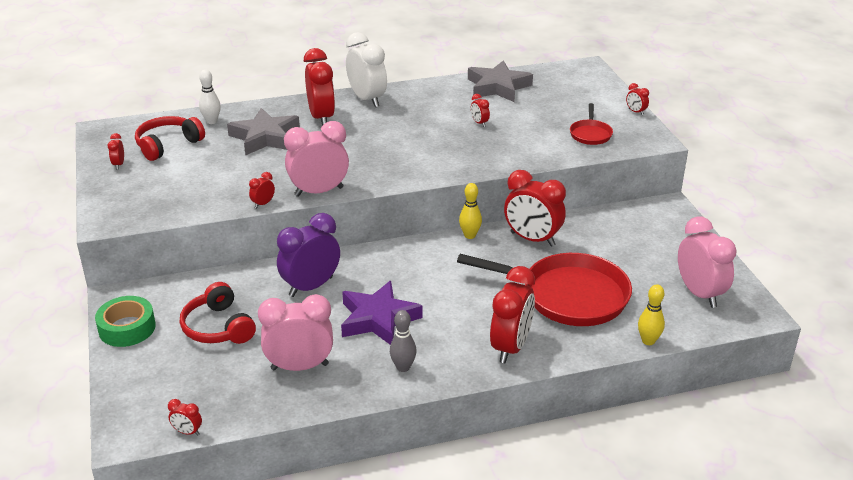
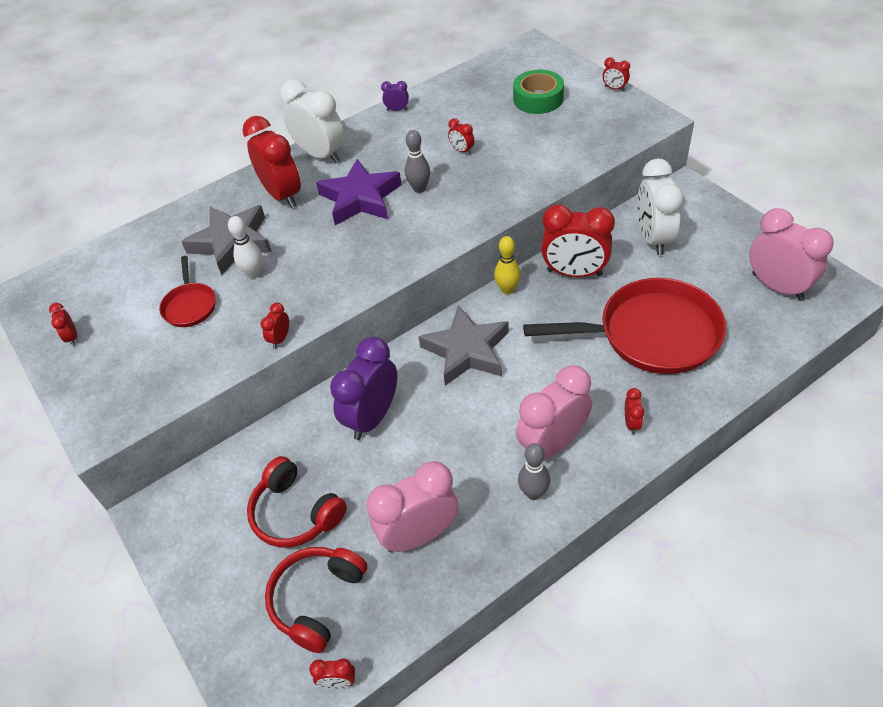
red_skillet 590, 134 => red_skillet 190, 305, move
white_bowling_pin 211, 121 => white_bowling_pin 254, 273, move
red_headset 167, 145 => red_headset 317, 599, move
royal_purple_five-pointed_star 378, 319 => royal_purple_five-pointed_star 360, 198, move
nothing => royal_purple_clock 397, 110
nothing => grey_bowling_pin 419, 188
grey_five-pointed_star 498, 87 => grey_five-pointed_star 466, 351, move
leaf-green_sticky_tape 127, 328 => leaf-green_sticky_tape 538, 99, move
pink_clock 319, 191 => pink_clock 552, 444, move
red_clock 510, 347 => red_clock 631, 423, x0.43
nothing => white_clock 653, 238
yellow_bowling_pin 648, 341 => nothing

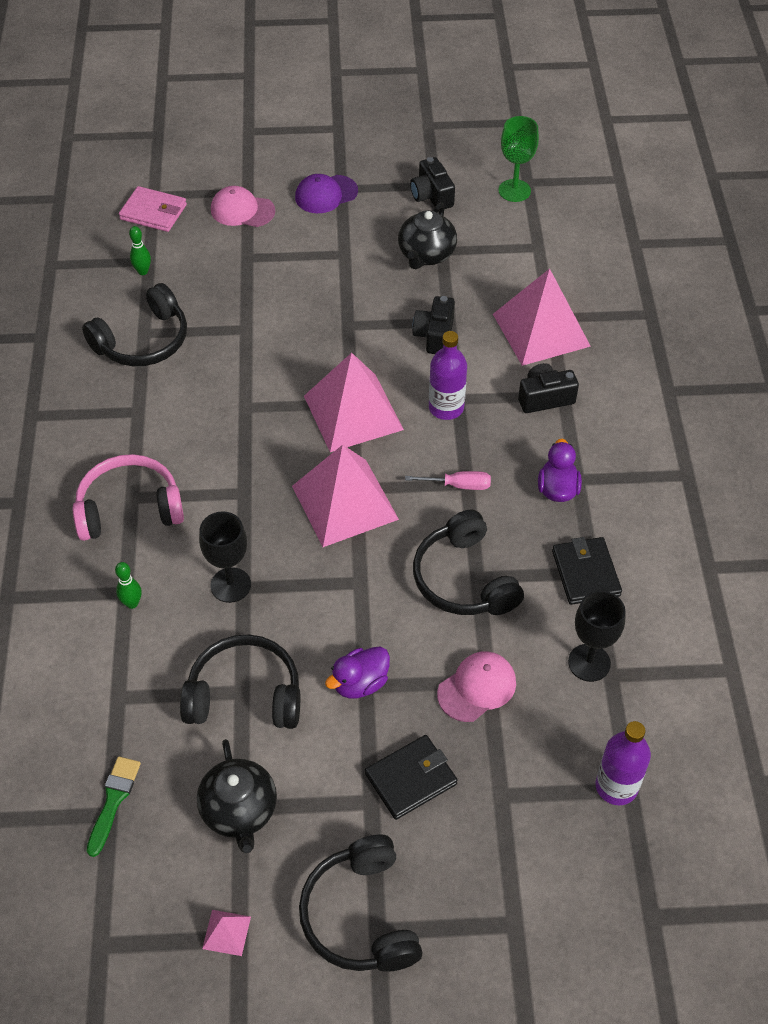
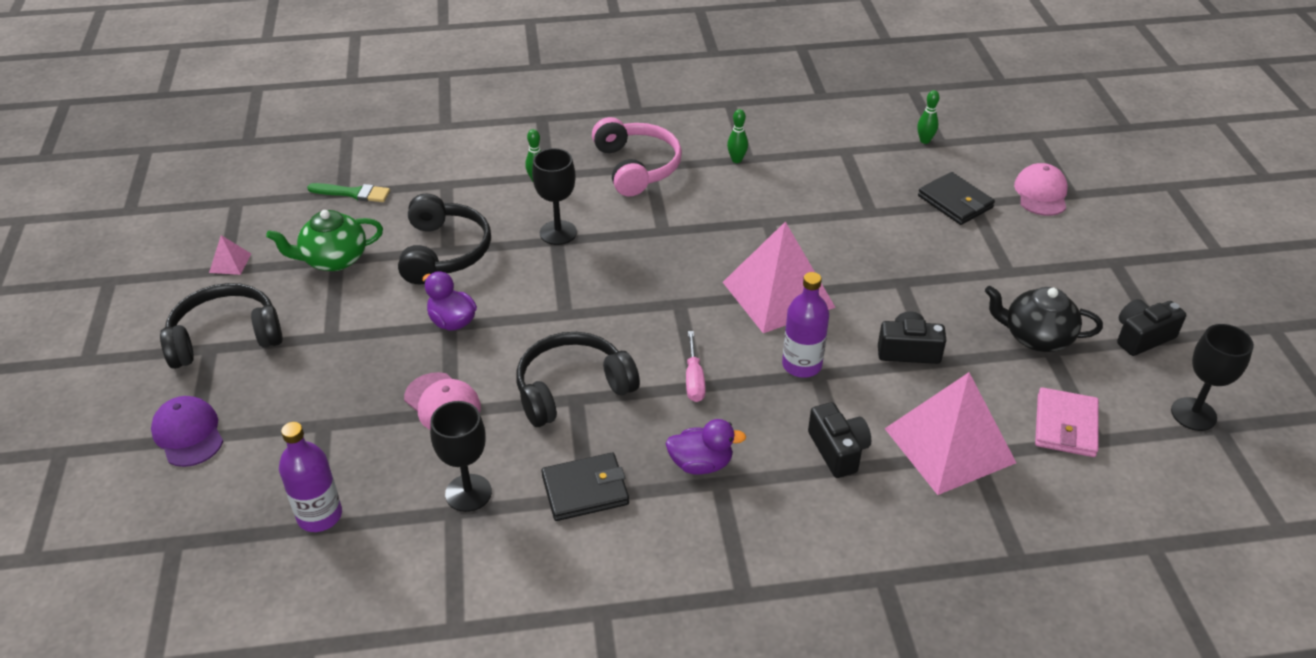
royal_purple_cap 326, 194 => royal_purple_cap 188, 434, move
ebony_teapot 239, 811 => leaf-green_teapot 334, 259
nothing => leaf-green_bowling_pin 736, 160
ebony_card_wallet 411, 779 => ebony_card_wallet 955, 202, move
pink_card_wallet 153, 212 => pink_card_wallet 1065, 425, move
leaf-green_wine_glass 514, 190 => ebony_wine_glass 1193, 414
ebony_headset 143, 341 => nothing
pink_pyramid_shape 345, 502 => nothing

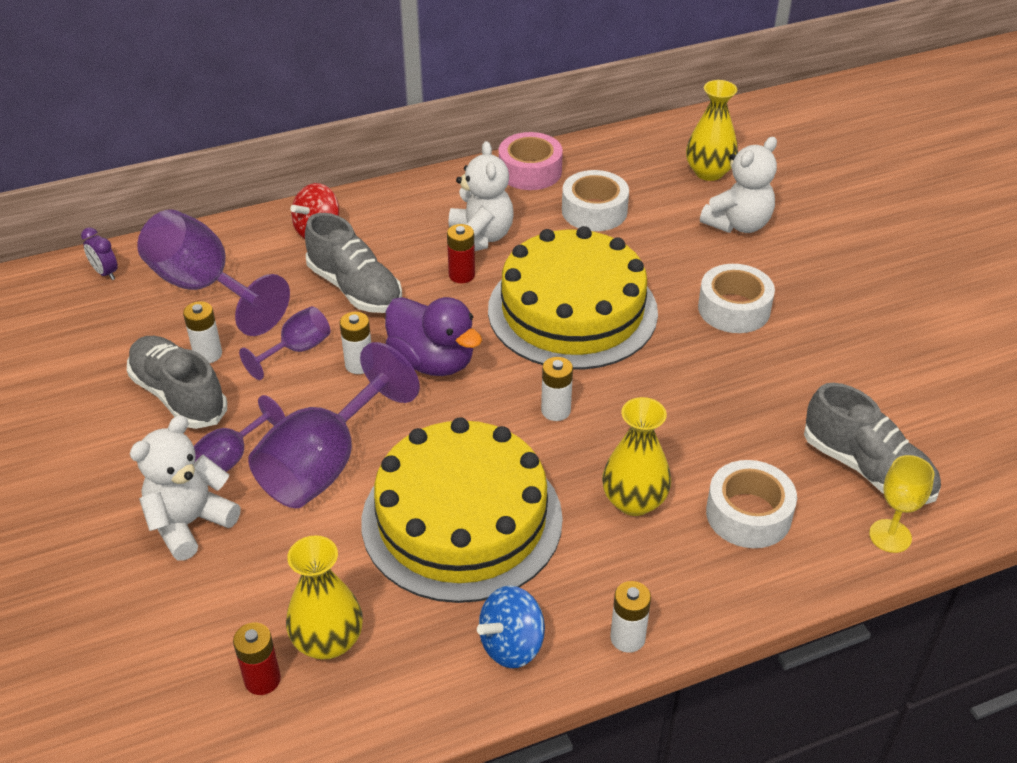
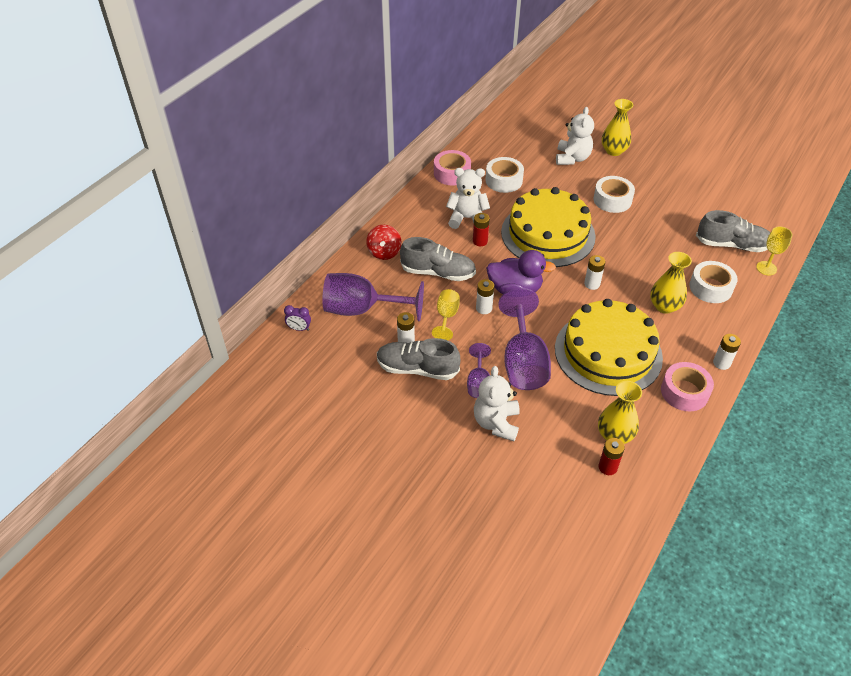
royal_purple_wine_glass 297, 350 => yellow_wine_glass 446, 317
white_teddy 480, 238 => white_teddy 467, 218, 45 degrees counterclockwise
yellow_tall_vase 709, 172 => yellow_tall_vase 613, 151, move
blue_whirligig 512, 645 => pink_sticky_tape 684, 392

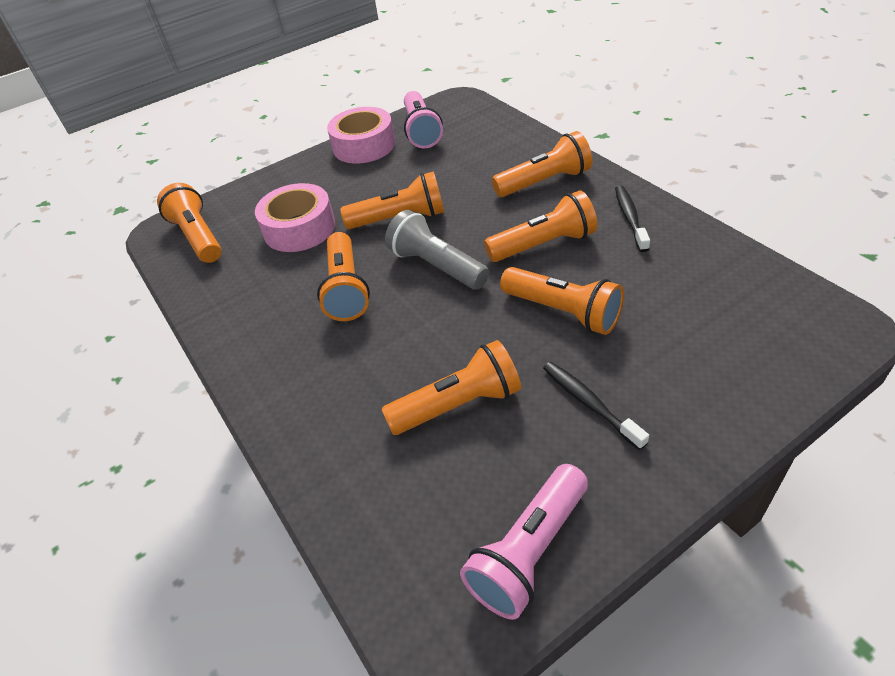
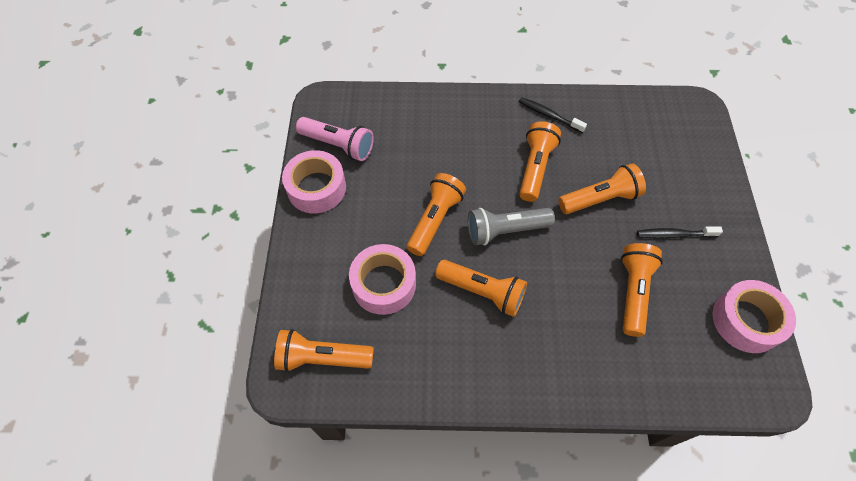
pink_flashlight 529, 551 => pink_sticky_tape 746, 321
orange-coloured_flashlight 544, 182 => nothing

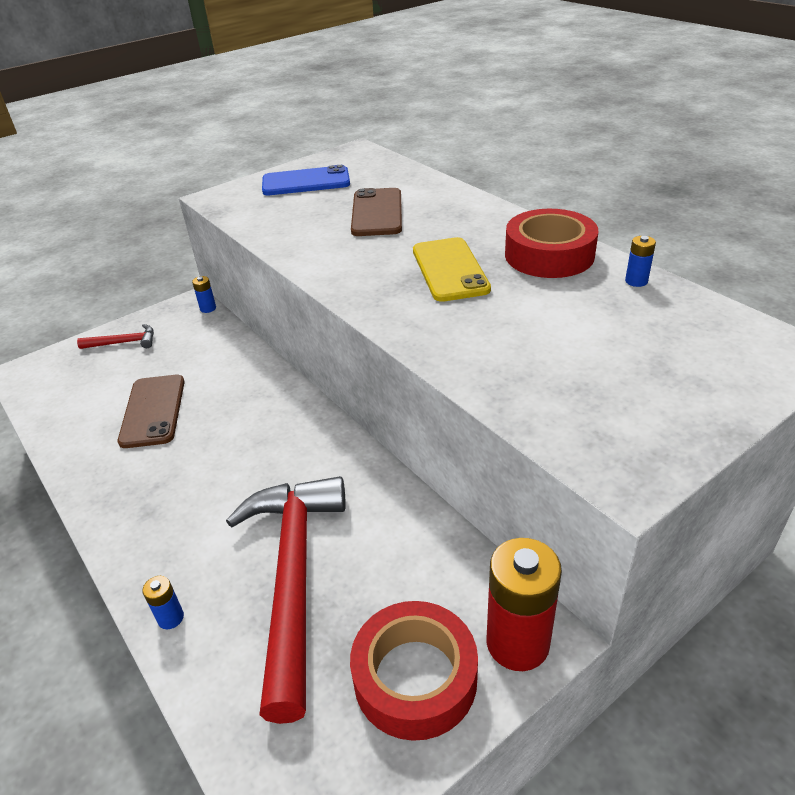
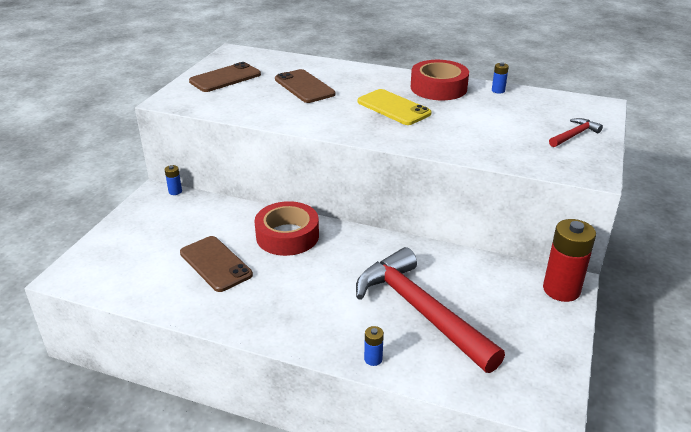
blue_mobile_phone 306, 182 => brown_mobile_phone 225, 78
red_sticky_tape 415, 677 => red_sticky_tape 287, 236, move
red_hammer 123, 342 => red_hammer 574, 135, move

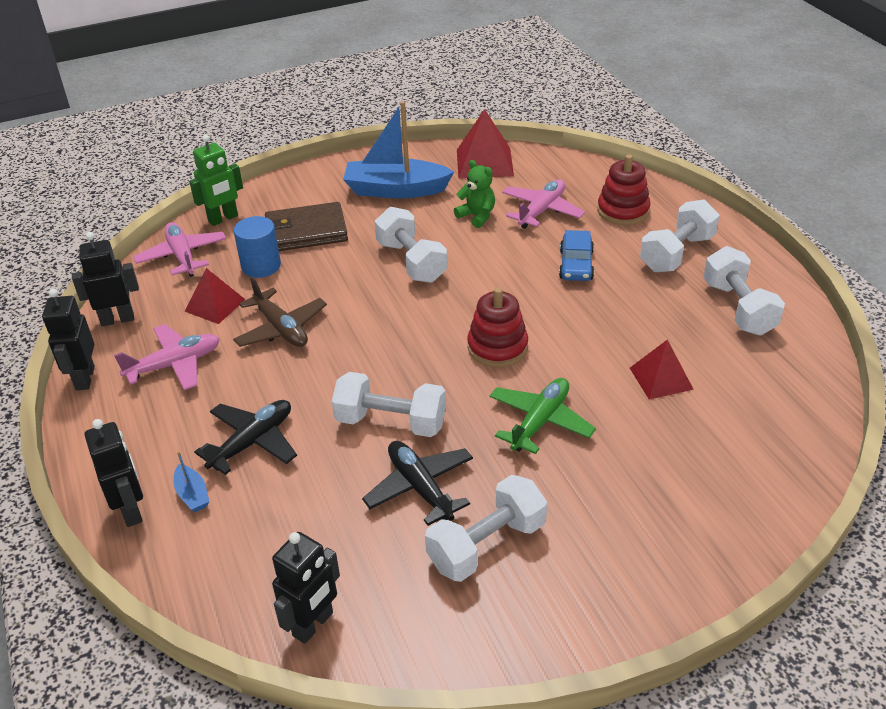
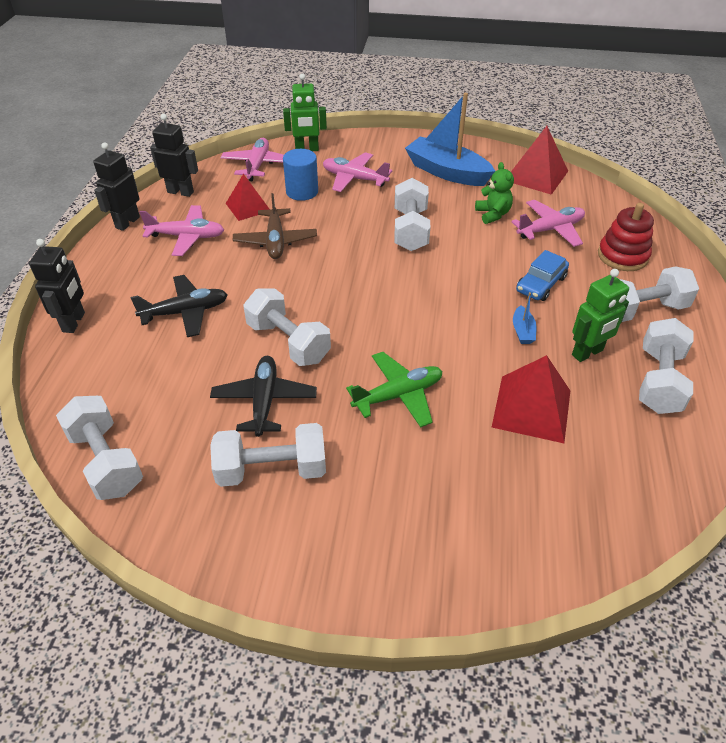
ebony_robot 313, 624 => white_free_weight 106, 461
brown_card_wallet 306, 231 => pink_plane 354, 179
red_pyramid_shape 661, 378 => red_pyramid_shape 531, 408, x1.50
blue_toy_boat 192, 494 => blue_toy_boat 522, 331, move
nothing => leaf-green_robot 587, 353
red_ring_stacker 497, 347 => nothing

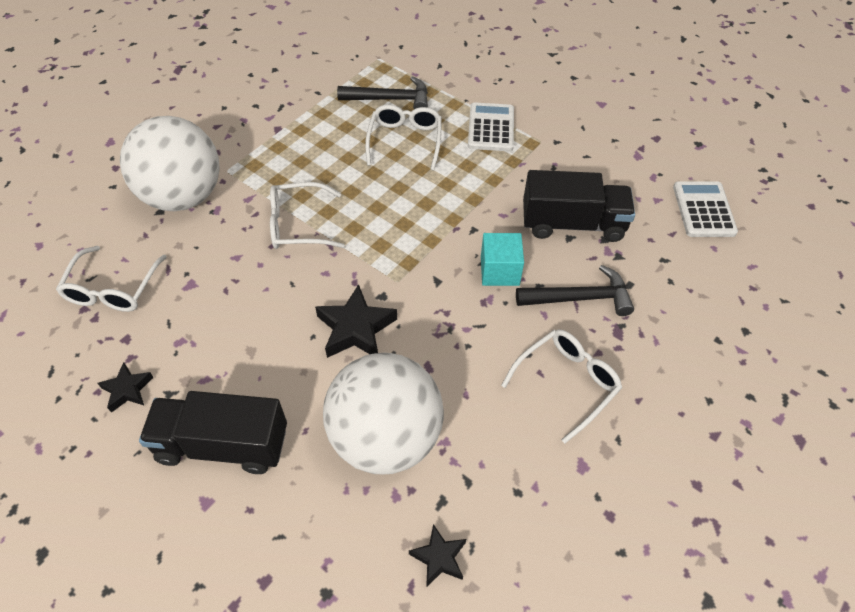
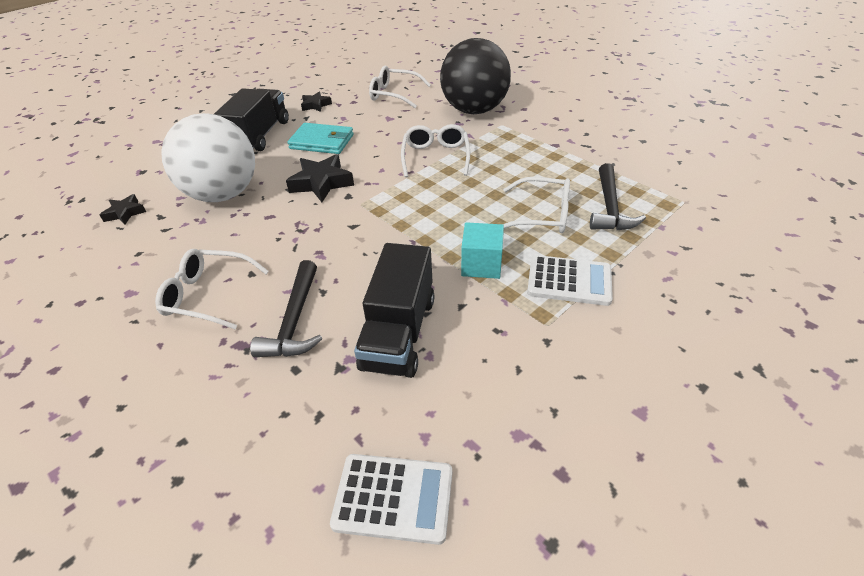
white_glasses 567, 383 => white_glasses 208, 295, 135 degrees clockwise
nothing => teal_card_wallet 322, 142
white_play_ball 183, 196 => ebony_play_ball 474, 110
teal_solid_cube 499, 271 => teal_solid_cube 481, 264, move

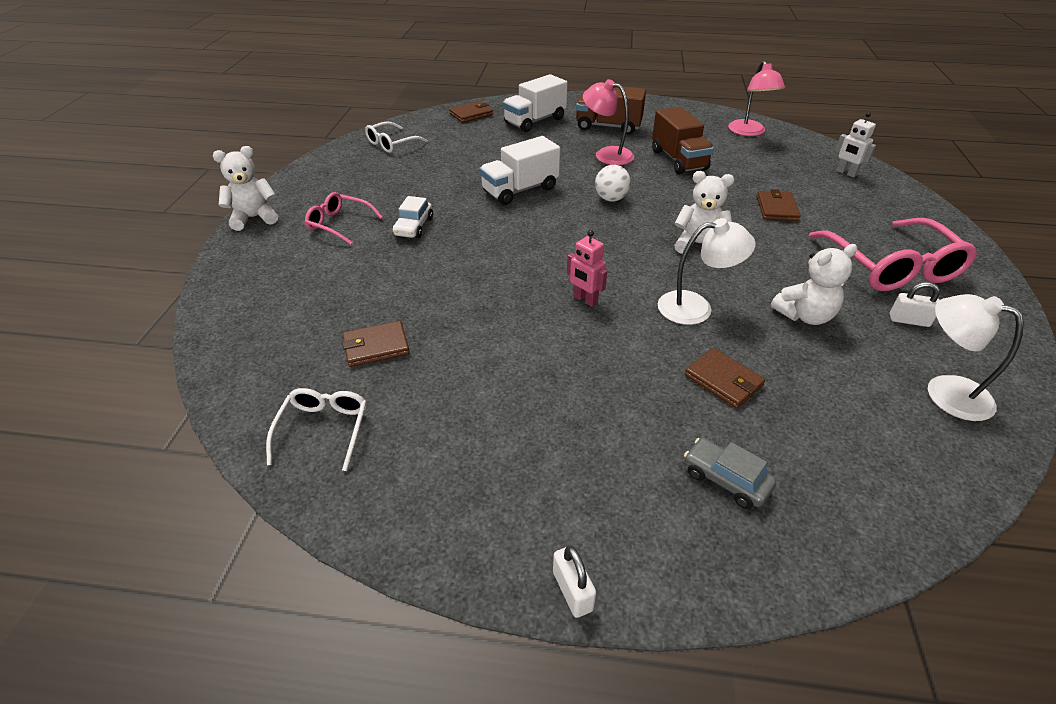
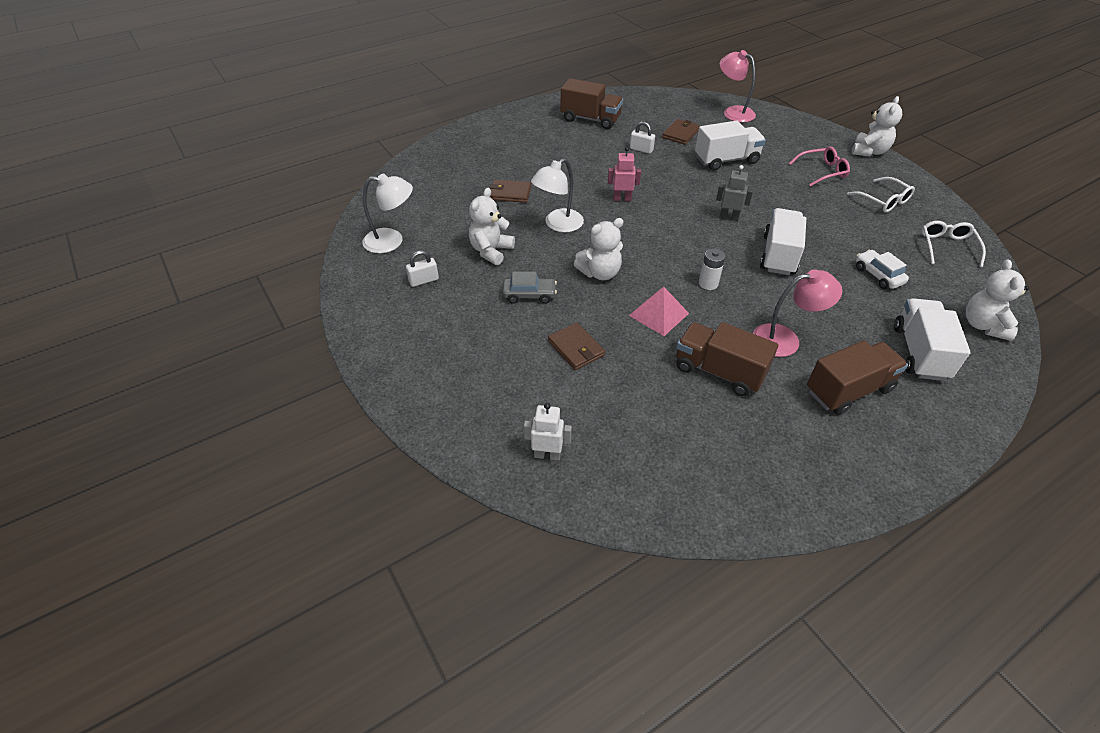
grey_toy_car 725, 480 => grey_toy_car 529, 295, move
nothing => brown_truck 590, 119
nothing => pink_pyramid_shape 658, 314
white_lock 572, 591 => white_lock 641, 149, move
nothing => white_truck 726, 160
white_play_ball 611, 199 => white_AA_battery 708, 283
nothing => grey_robot 729, 217
pink_reading_lamp 749, 132 => pink_reading_lamp 733, 112, move
white_glasses 323, 430 => white_glasses 883, 200, move
white_toy_car 414, 227 => white_toy_car 878, 275, move
brown_card_wallet 471, 114 => white_teddy 983, 325
pink_glasses 891, 266 => nothing

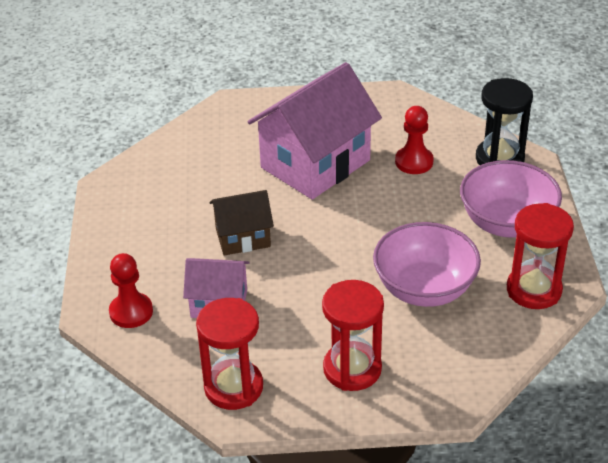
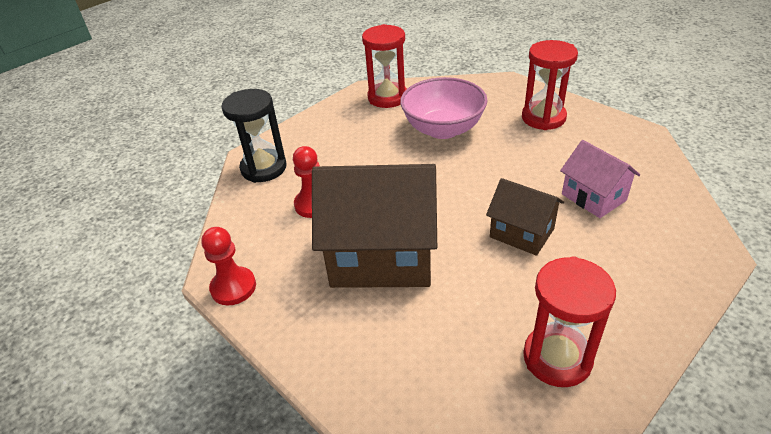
red_game_pawn 131, 312 => red_game_pawn 233, 287, move
pink_toy_house 315, 164 => brown_toy_house 381, 256
red_hourglass 233, 387 => red_hourglass 557, 358, move
pink_deep_dish 506, 223 => nothing

